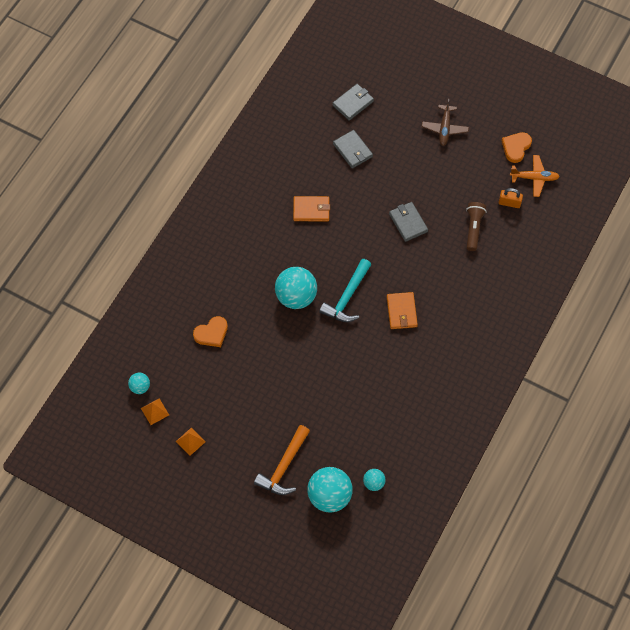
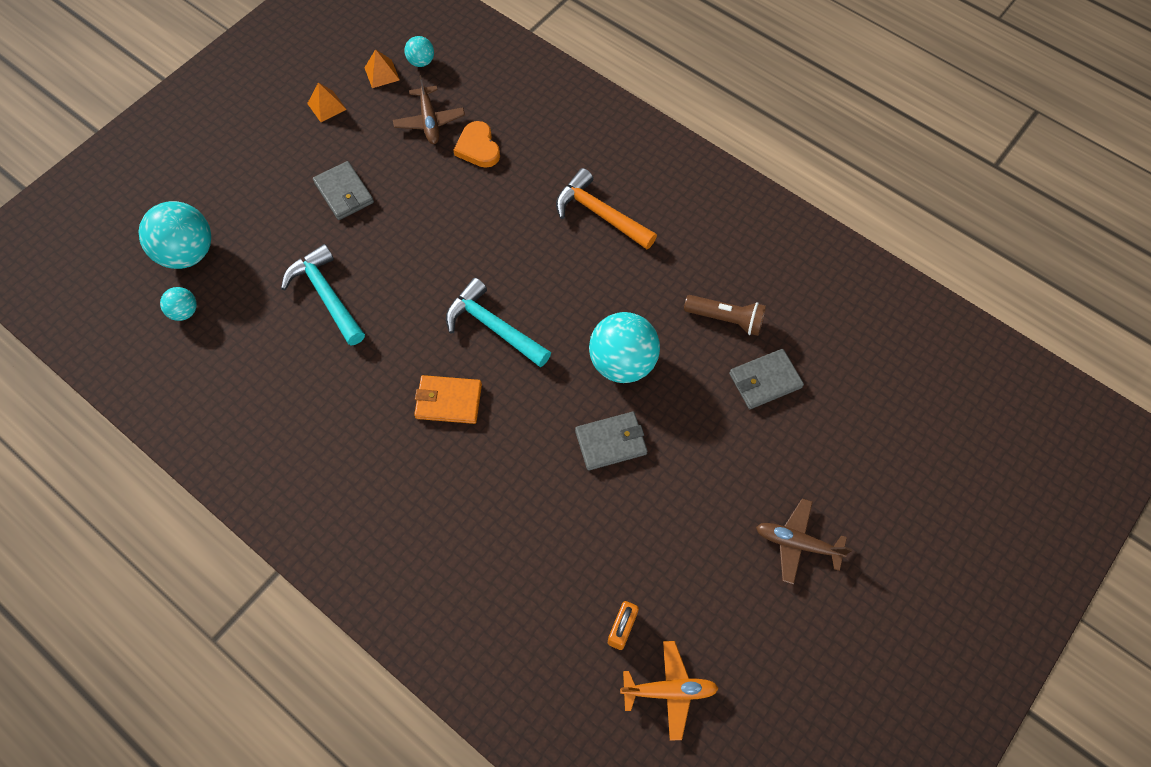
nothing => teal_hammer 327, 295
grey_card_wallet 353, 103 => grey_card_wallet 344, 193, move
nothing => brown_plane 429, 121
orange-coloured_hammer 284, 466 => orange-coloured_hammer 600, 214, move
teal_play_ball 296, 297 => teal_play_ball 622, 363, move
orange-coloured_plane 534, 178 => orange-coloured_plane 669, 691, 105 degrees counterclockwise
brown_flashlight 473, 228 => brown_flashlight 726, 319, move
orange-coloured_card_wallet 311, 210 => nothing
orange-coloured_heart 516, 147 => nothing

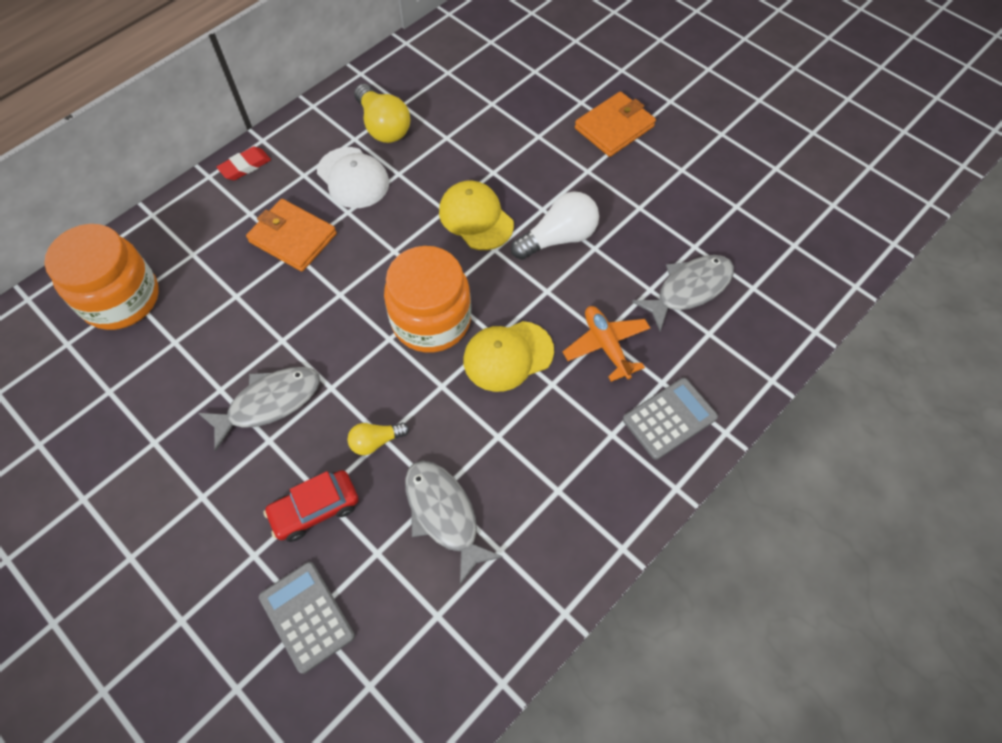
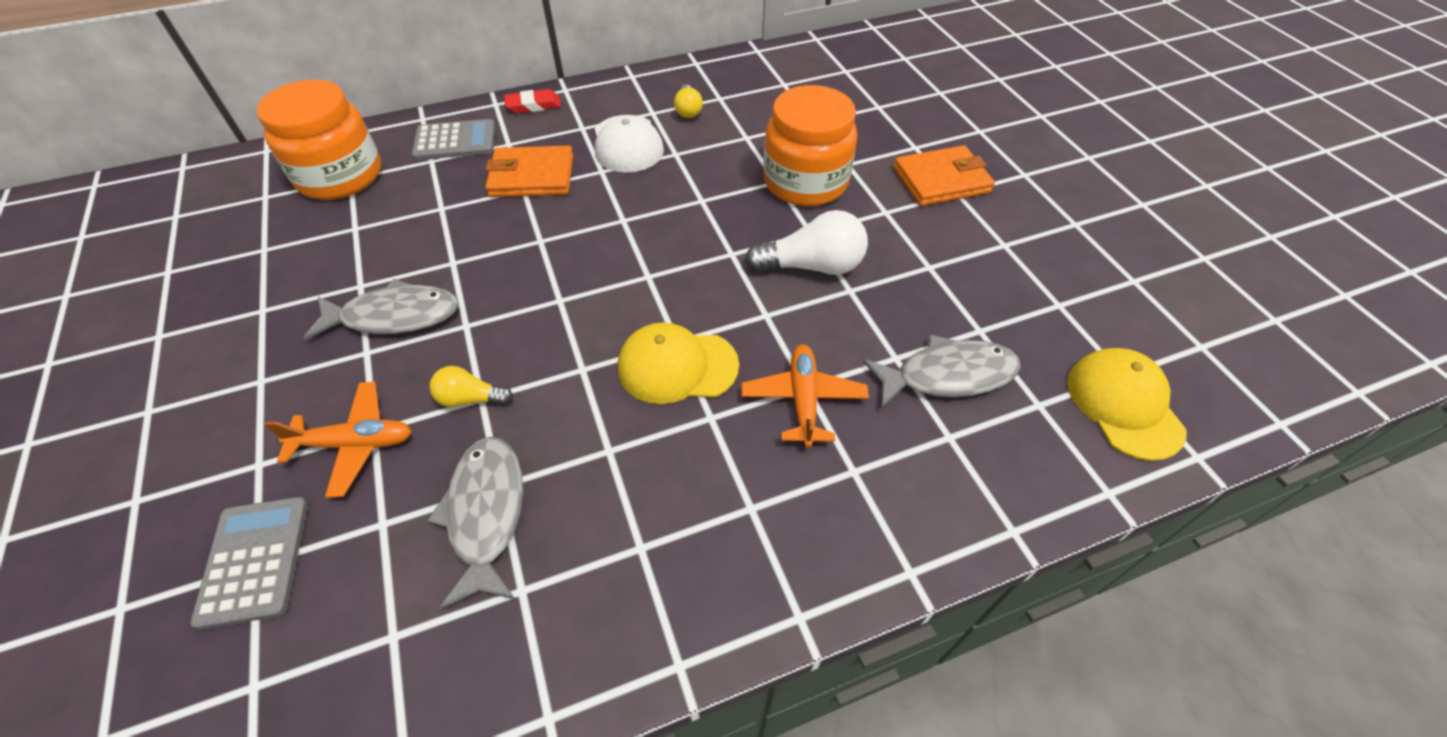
red_toy_car 315, 509 => orange-coloured_plane 355, 443
grey_calculator 669, 418 => grey_calculator 455, 141, move
orange-coloured_card_wallet 293, 238 => orange-coloured_card_wallet 532, 176, 60 degrees counterclockwise
yellow_lightbulb 383, 126 => yellow_lightbulb 688, 110, x0.57
orange-coloured_jar 431, 320 => orange-coloured_jar 805, 182, move
yellow_cap 476, 218 => yellow_cap 1124, 405, move

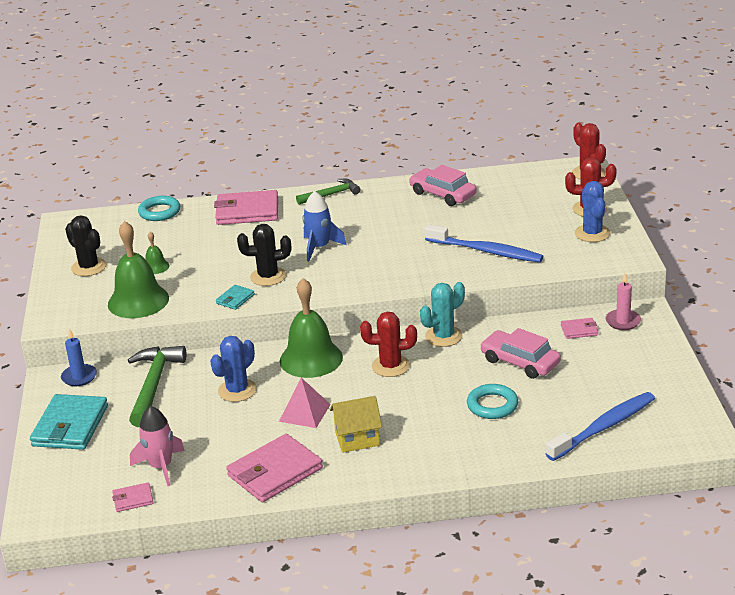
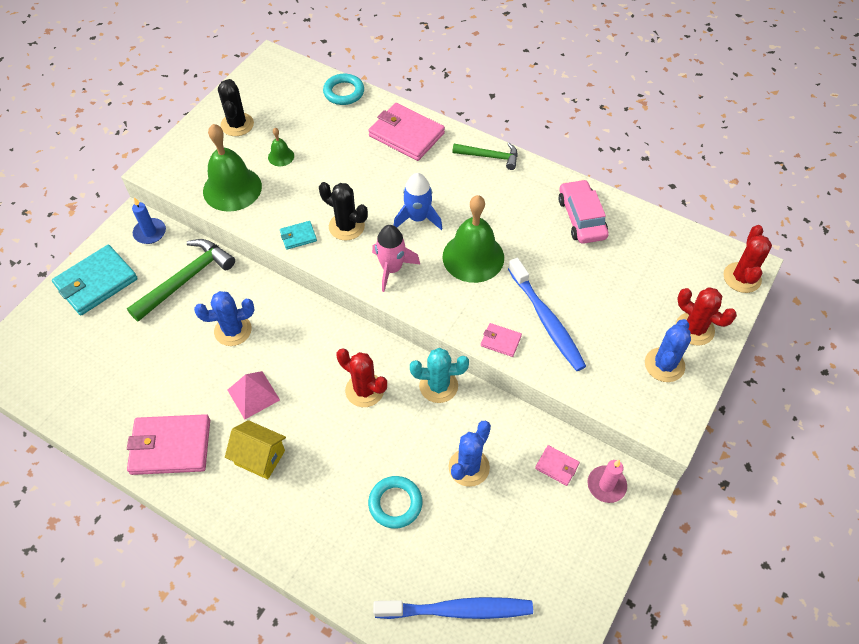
pink_spaceship 160, 467 => pink_spaceship 392, 268, move
leaf-green_bell 311, 359 => leaf-green_bell 473, 257, move
pink_toy_car 520, 362 => blue_prickly_plant 469, 467
pink_card_wallet 133, 499 => pink_card_wallet 500, 341, move

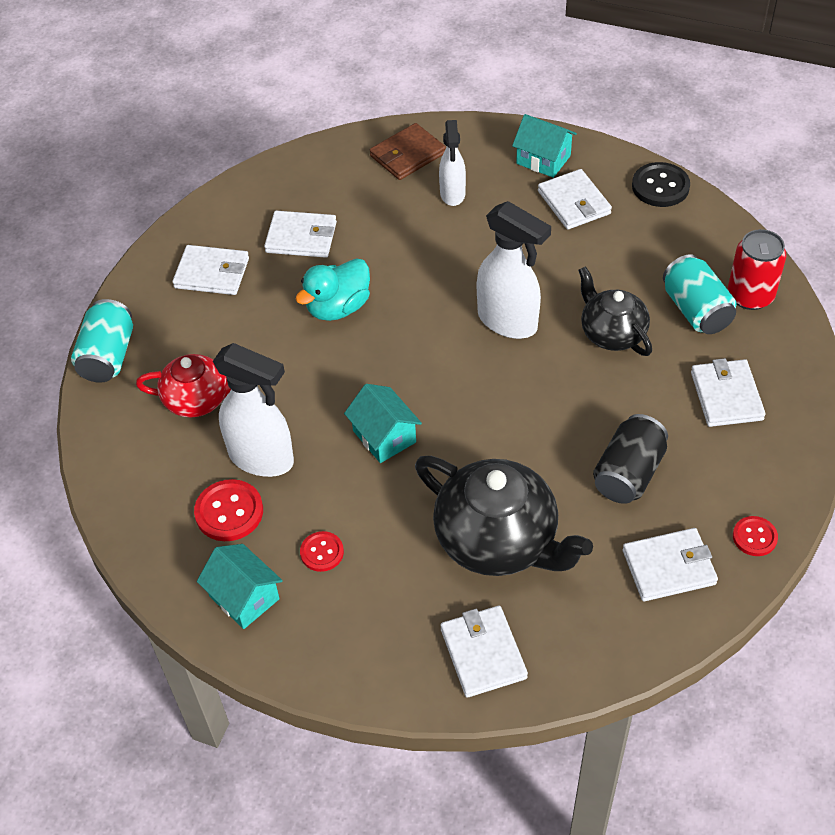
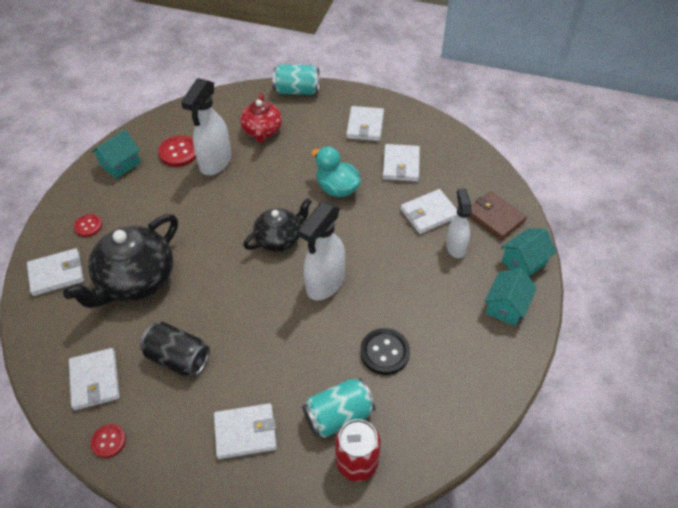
red_button 322, 552 => red_button 88, 226, move
ebony_teapot 612, 333 => ebony_teapot 279, 238, move
ebony_button 660, 186 => ebony_button 384, 352, move
white_card_wallet 574, 202 => white_card_wallet 429, 213, move
white_sprayer 452, 194 => white_sprayer 455, 246, 90 degrees clockwise
teal_toy_house 384, 436 => teal_toy_house 524, 262, move

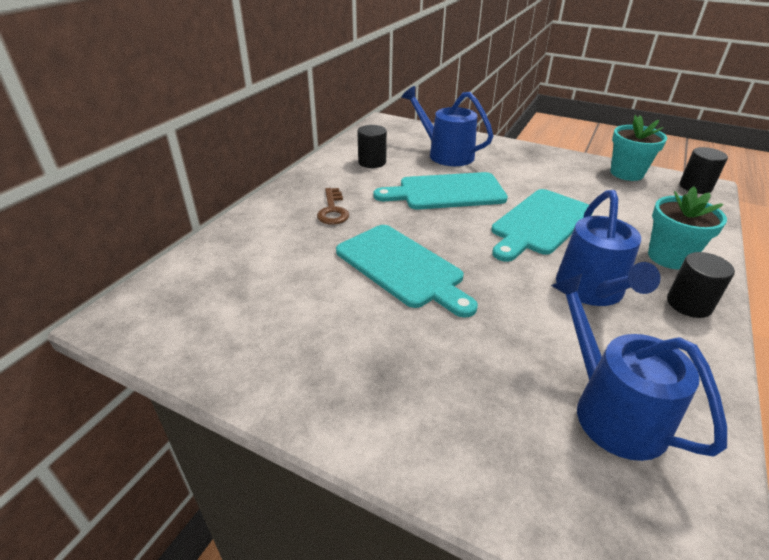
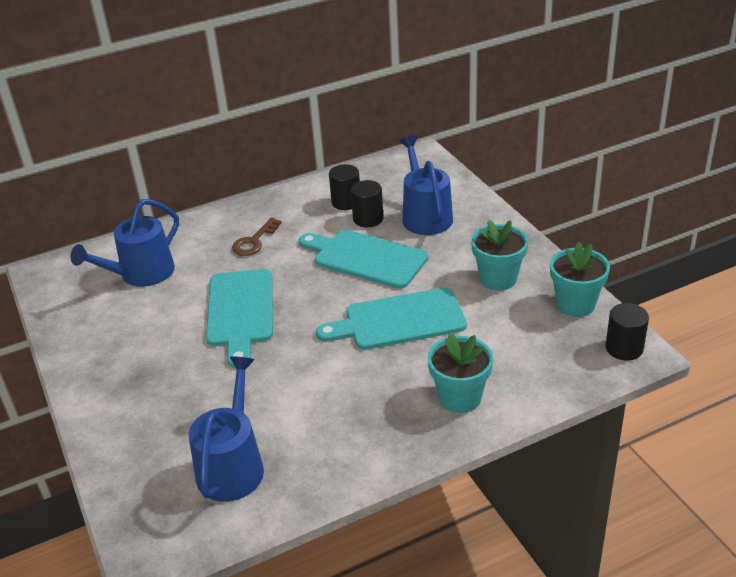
blue_sprinkling_can 592, 291 => blue_sprinkling_can 141, 274, move
ebony_cylinder_shape 689, 304 => ebony_cylinder_shape 368, 219, move
nothing => teal_flower_pot 498, 279

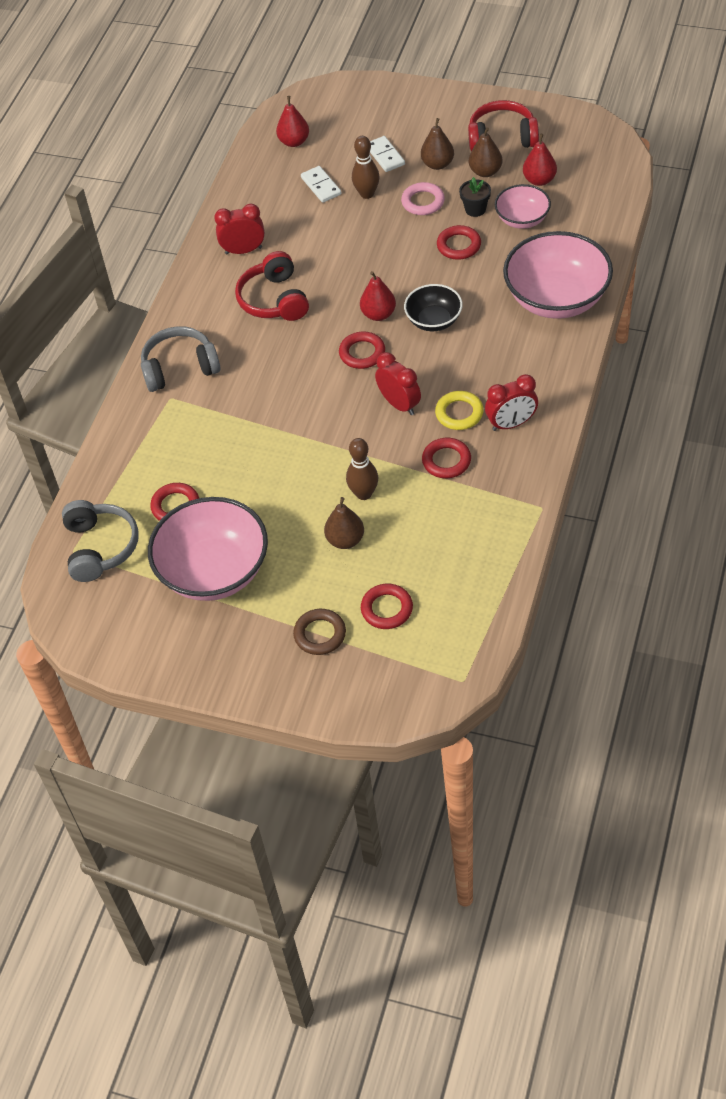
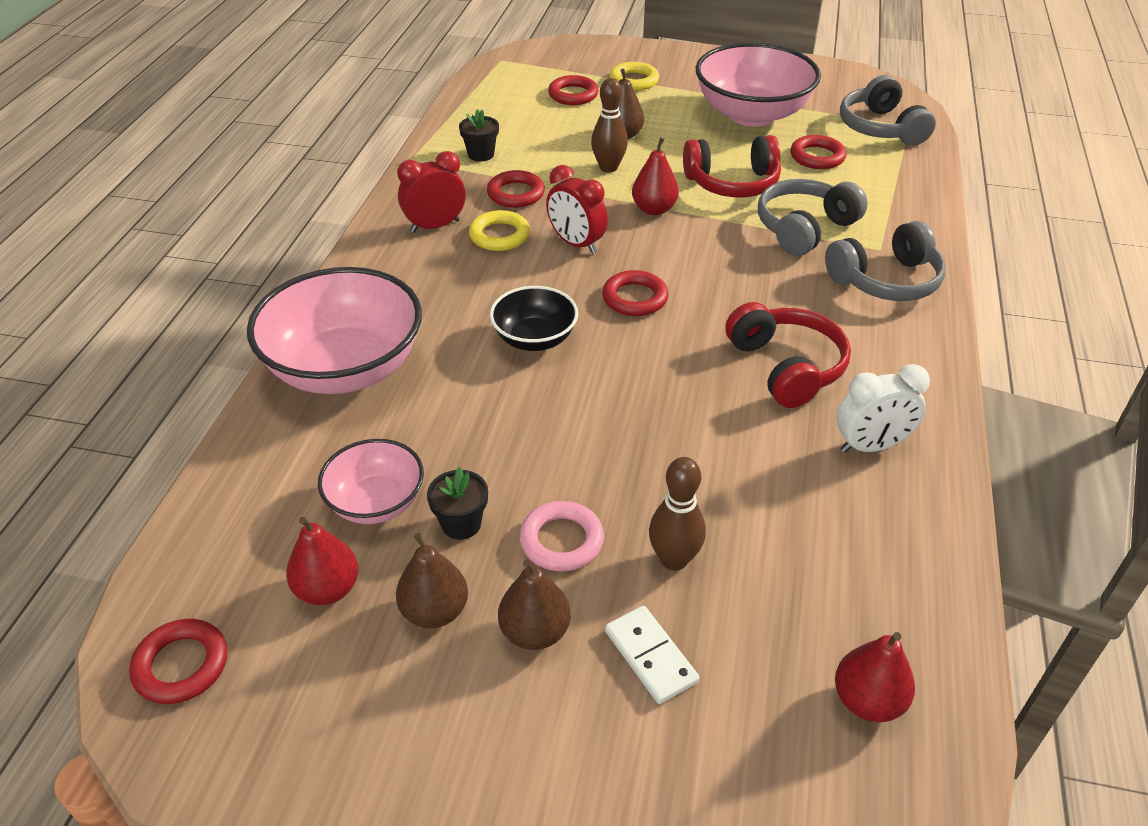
red_torus 459, 245 => red_torus 181, 665, move
nothing => ebony_flower_pot 481, 154
brown_torus 320, 634 => yellow_torus 634, 81
red_pear 378, 314 => red_pear 654, 209, move
red_headset 502, 138 => red_headset 732, 183, move
nothing => grey_headset 804, 228
red_clock 243, 250 => white_clock 871, 446
white_domino_piece 321, 186 => nothing

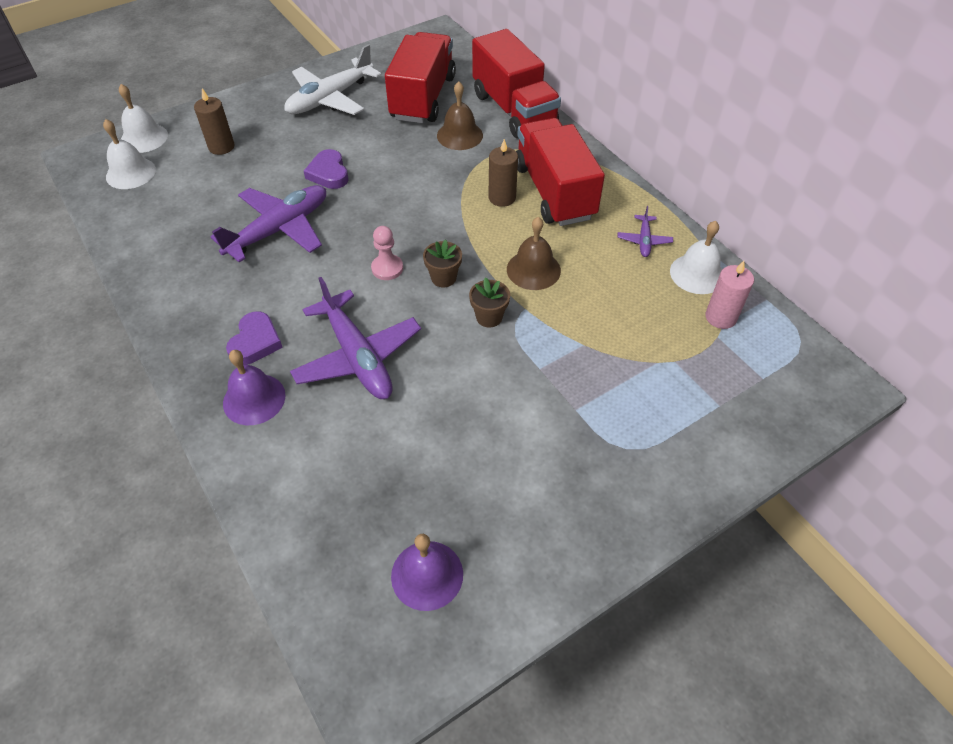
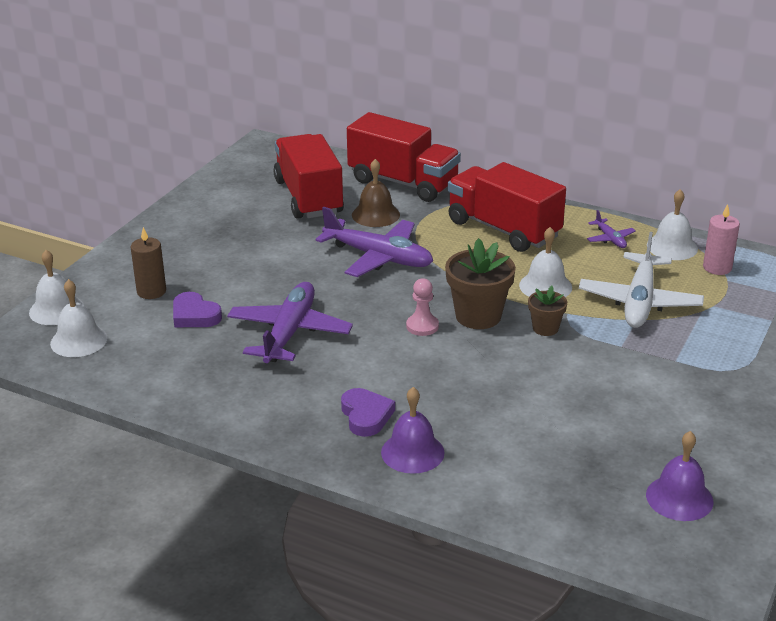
royal_purple_heart 328, 173 => royal_purple_heart 194, 315, move
royal_purple_plane 357, 356 => royal_purple_plane 378, 257, move
brown_flower_pot 443, 278 => brown_flower_pot 478, 316, x1.79
brown_bell 533, 270 => white_bell 545, 286
white_plane 330, 98 => white_plane 639, 302, move
brown_pillar_candle 502, 197 => nothing

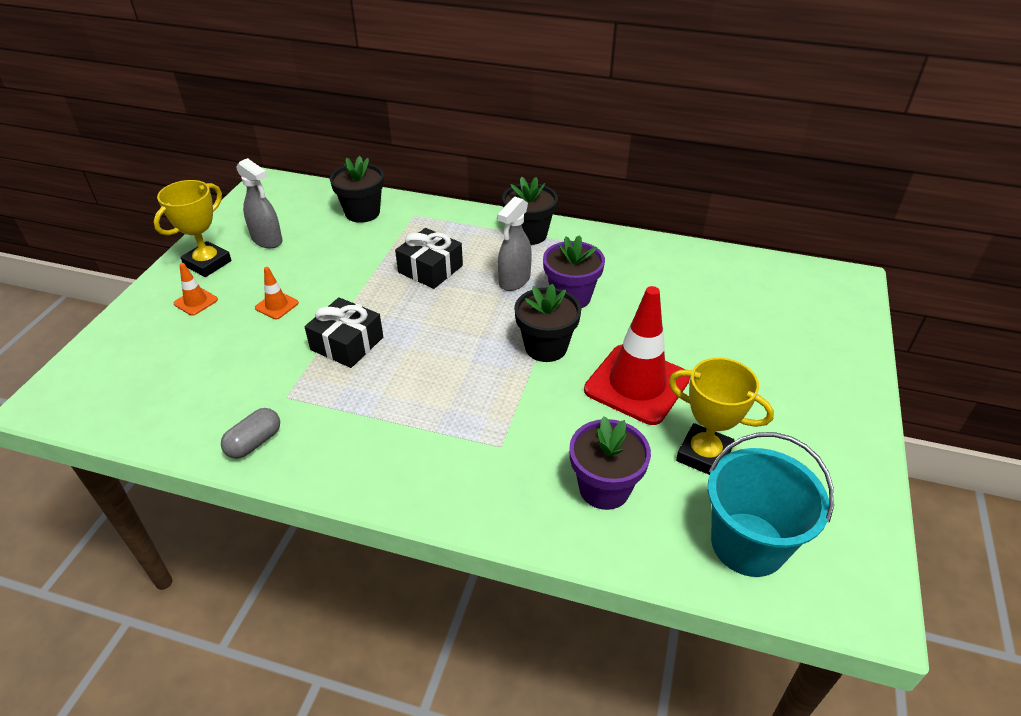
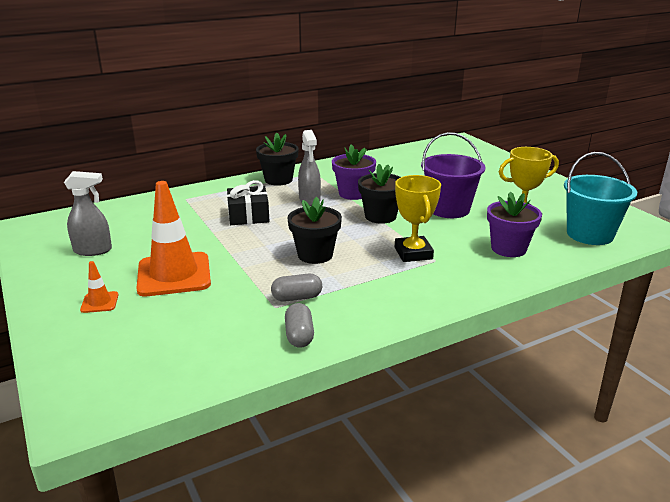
orange-coloured_safety_cone 277, 305 => orange-coloured_safety_cone 174, 275, x2.29
nothing => grey_capsule 297, 297
ebony_flower_pot 362, 213 => ebony_flower_pot 315, 255, move
yellow_trophy 207, 263 => yellow_trophy 413, 253, move
red_safety_cone 637, 384 => royal_purple_bucket 448, 209
ebony_wrapped_gift 347, 343 => nothing

